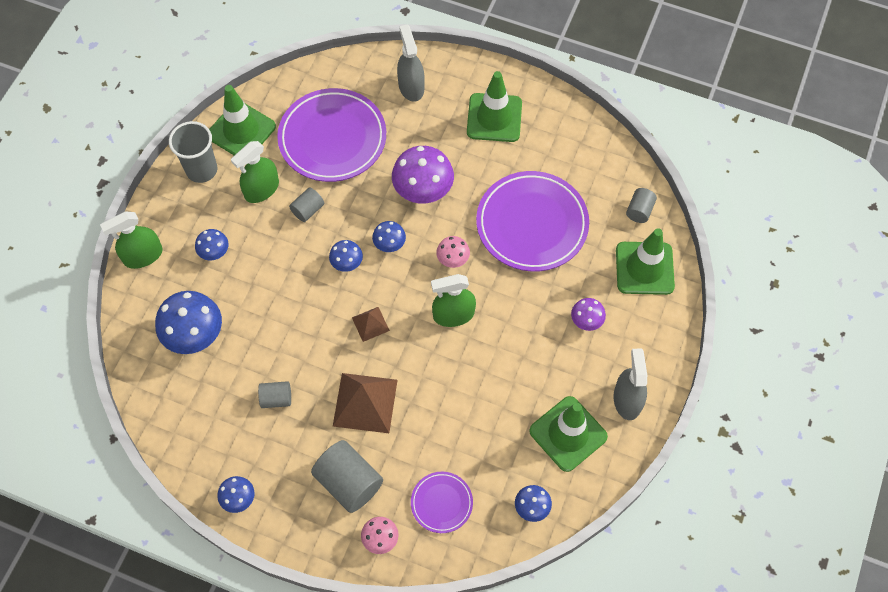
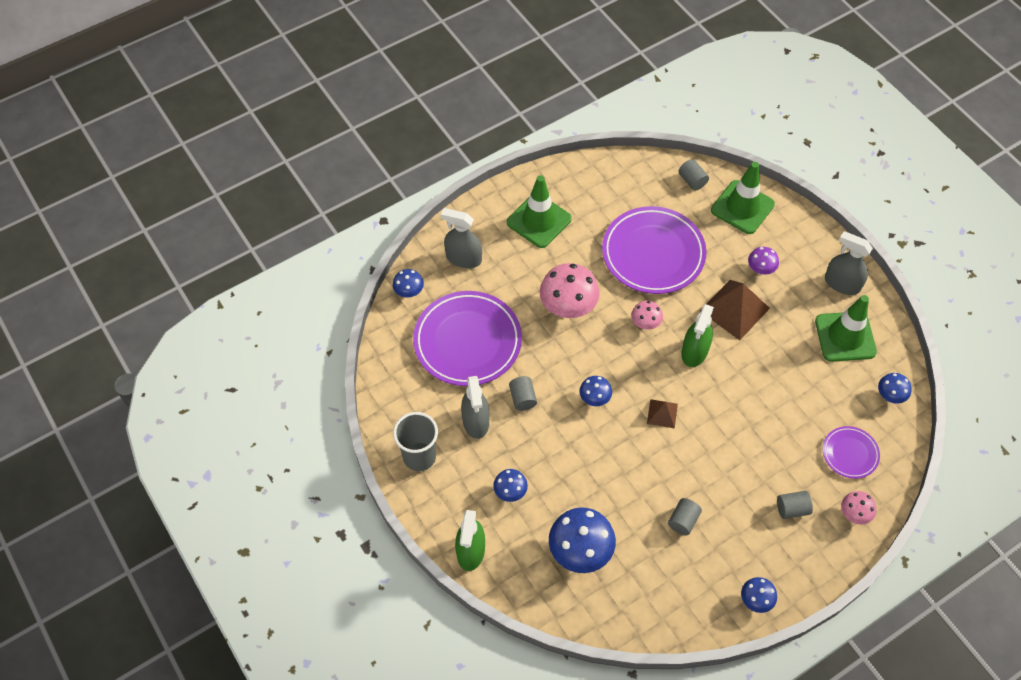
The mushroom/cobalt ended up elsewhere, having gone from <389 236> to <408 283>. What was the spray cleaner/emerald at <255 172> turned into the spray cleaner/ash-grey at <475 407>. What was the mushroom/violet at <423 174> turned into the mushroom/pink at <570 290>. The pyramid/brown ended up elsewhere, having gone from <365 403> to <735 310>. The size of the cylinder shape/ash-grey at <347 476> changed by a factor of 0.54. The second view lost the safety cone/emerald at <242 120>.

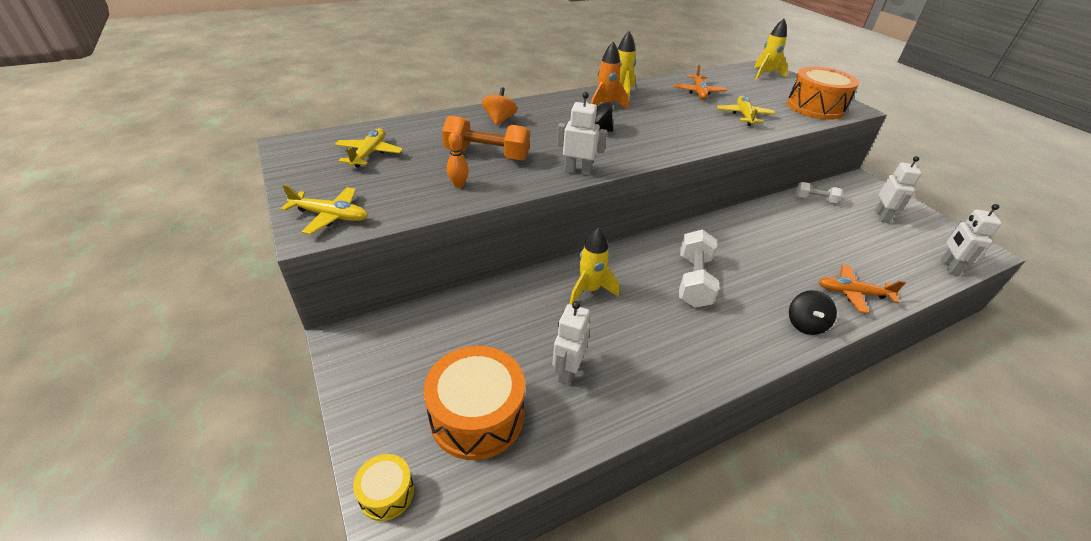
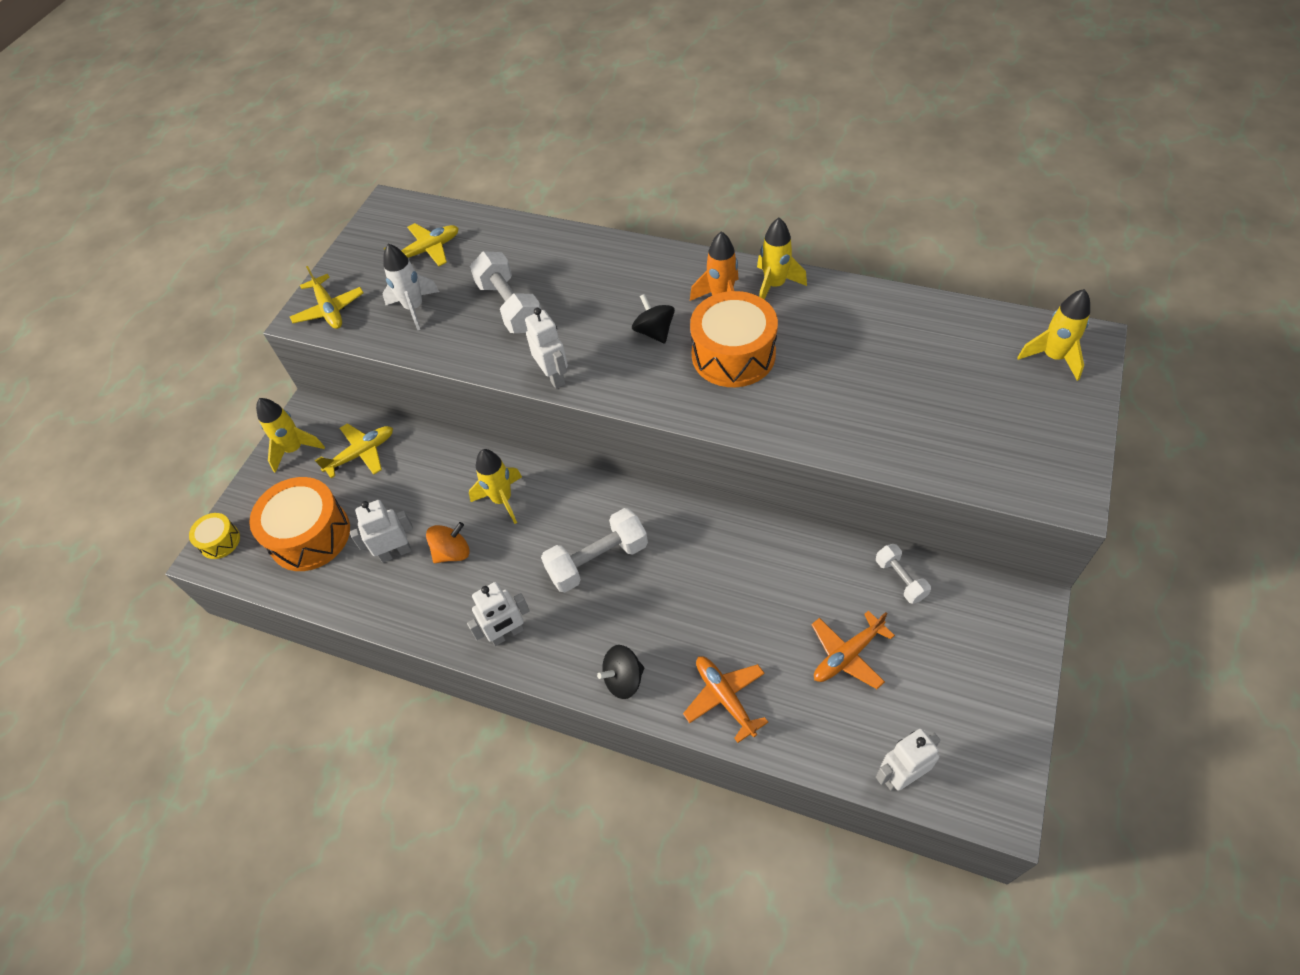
The second view gained the toy rocket/bright yellow at <290 435>. The aeroplane/bright yellow ended up elsewhere, having gone from <746 111> to <354 450>. The second view gained the toy rocket/snow-white at <411 287>. The whirligig/orange ended up elsewhere, having gone from <499 106> to <447 542>. The robot/snow-white ended up elsewhere, having gone from <898 189> to <498 614>. What was the free weight/orange at <486 138> turned into the free weight/snow-white at <505 292>. The snare drum/orange ended up elsewhere, having gone from <823 93> to <734 339>. The aeroplane/orange ended up elsewhere, having gone from <700 81> to <853 650>. The second view lost the bowling pin/orange at <458 159>.

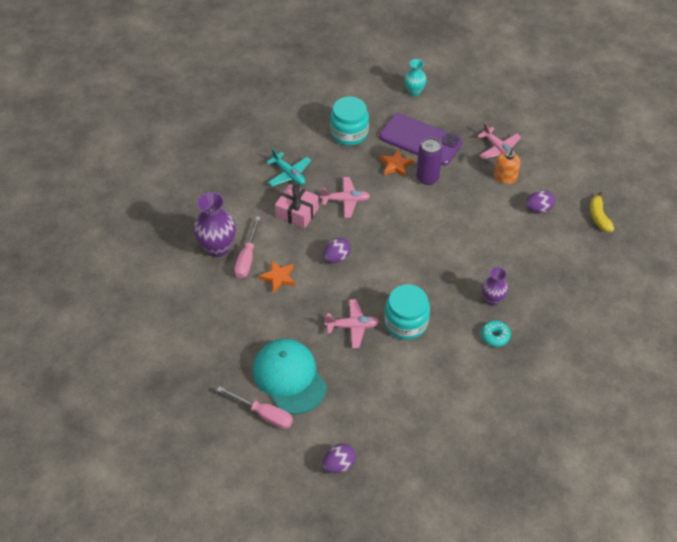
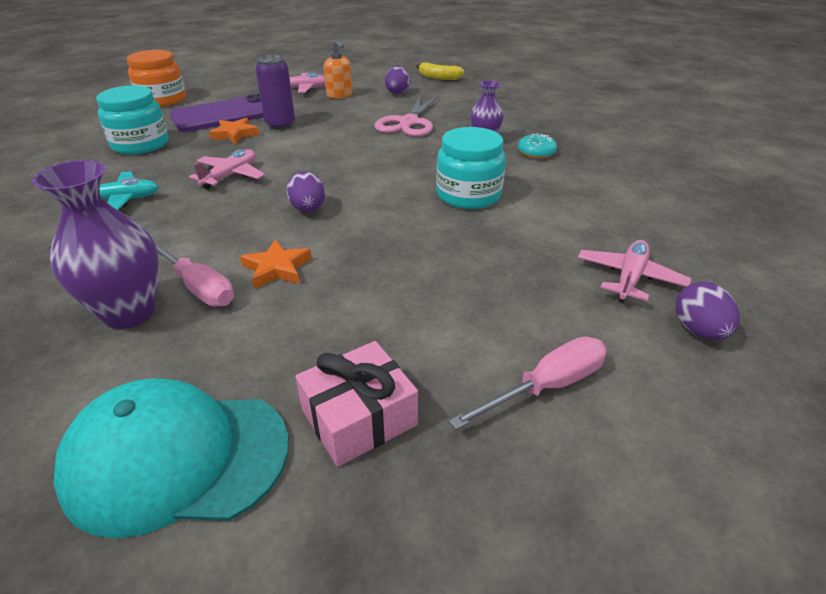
The peaked cap/turquoise ended up elsewhere, having gone from <290 376> to <171 458>. Where the tall vase/turquoise stood at <416 77>, the jar/orange came to stand at <156 78>. The wrapped gift/pink ended up elsewhere, having gone from <297 206> to <356 404>. The second view gained the pair of scissors/pink at <407 116>. The aeroplane/pink ended up elsewhere, having gone from <352 323> to <634 271>.

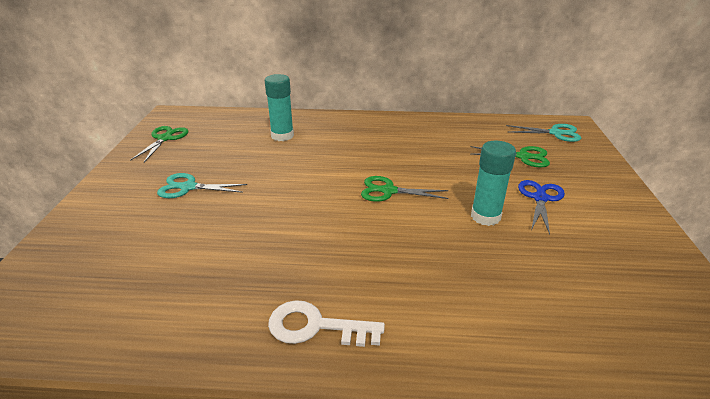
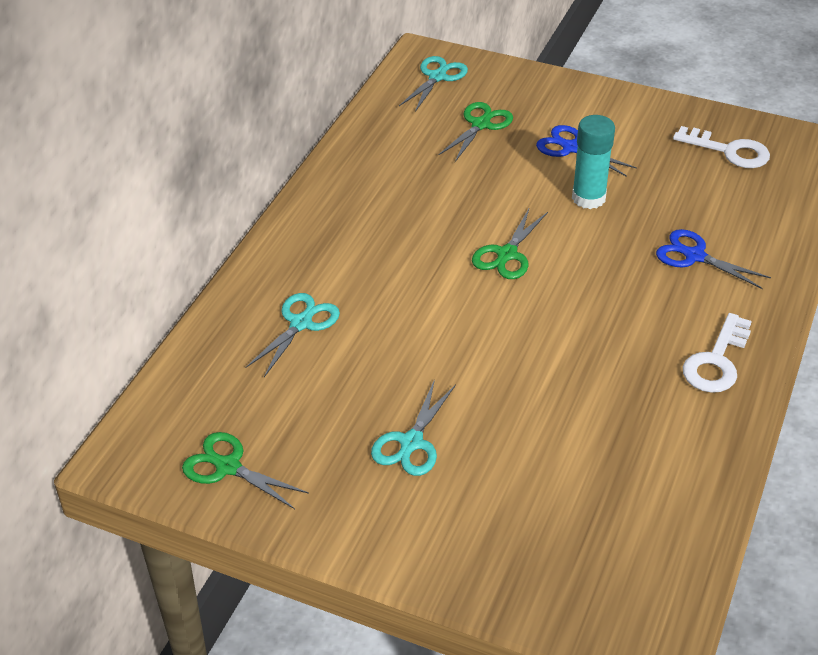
Where the stick of glue/turquoise stood at <279 107>, the pair of scissors/turquoise came to stand at <292 335>. The second view gained the pair of scissors/cobalt at <713 259>. The second view gained the latchkey/snow-white at <721 147>.

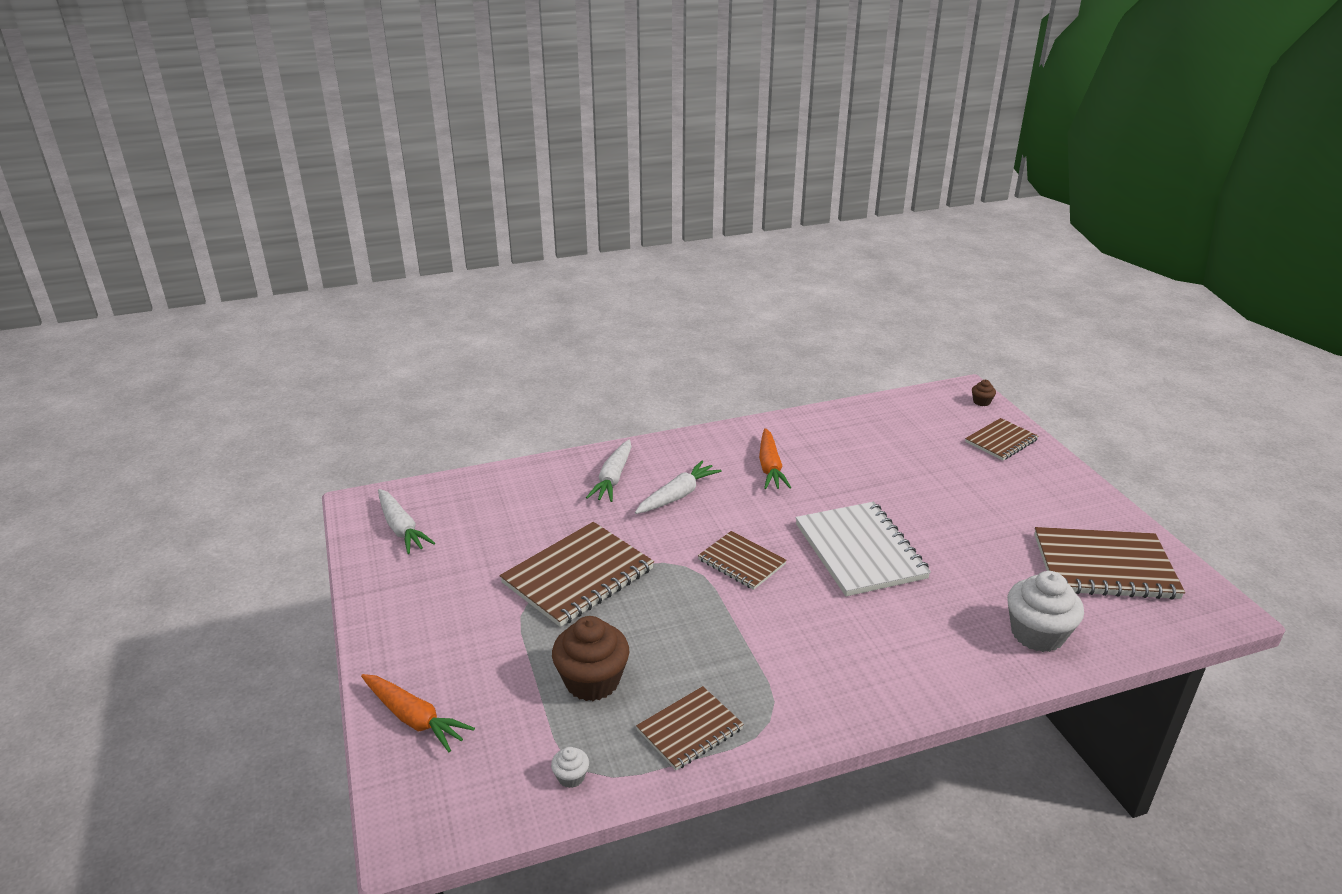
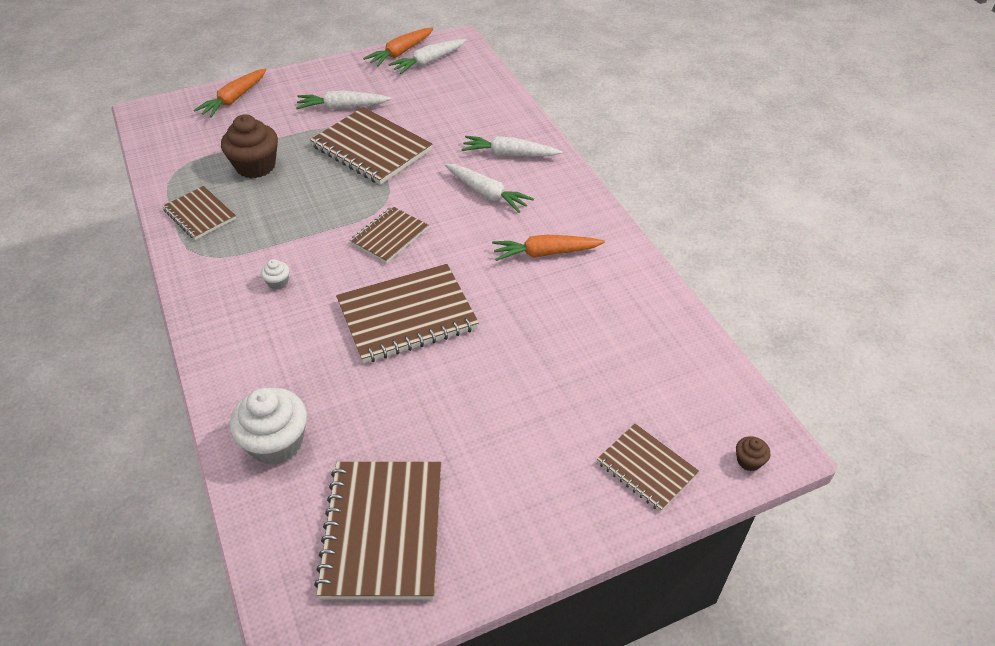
The cupcake/snow-white ended up elsewhere, having gone from <570 767> to <275 274>. The second view gained the toy carrot/snow-white at <343 100>. What was the exercise book/snow-white at <863 549> turned into the exercise book/brown at <407 313>. The second view gained the toy carrot/orange at <398 47>.

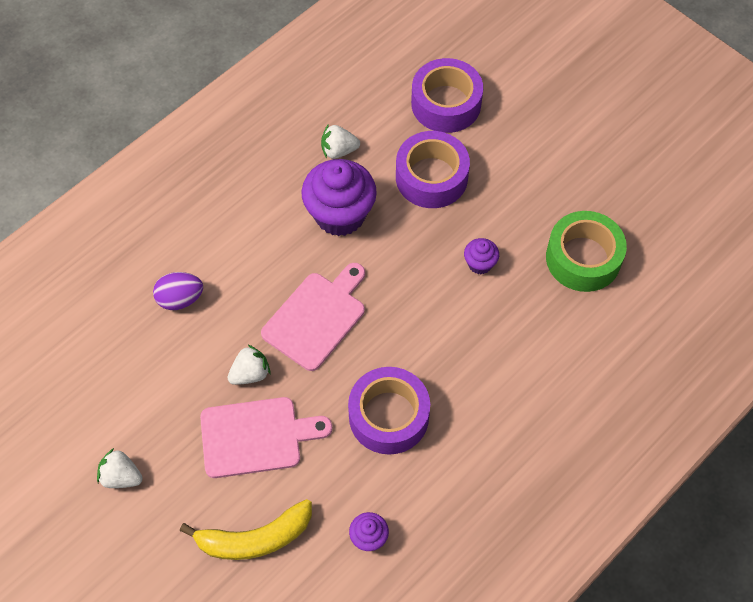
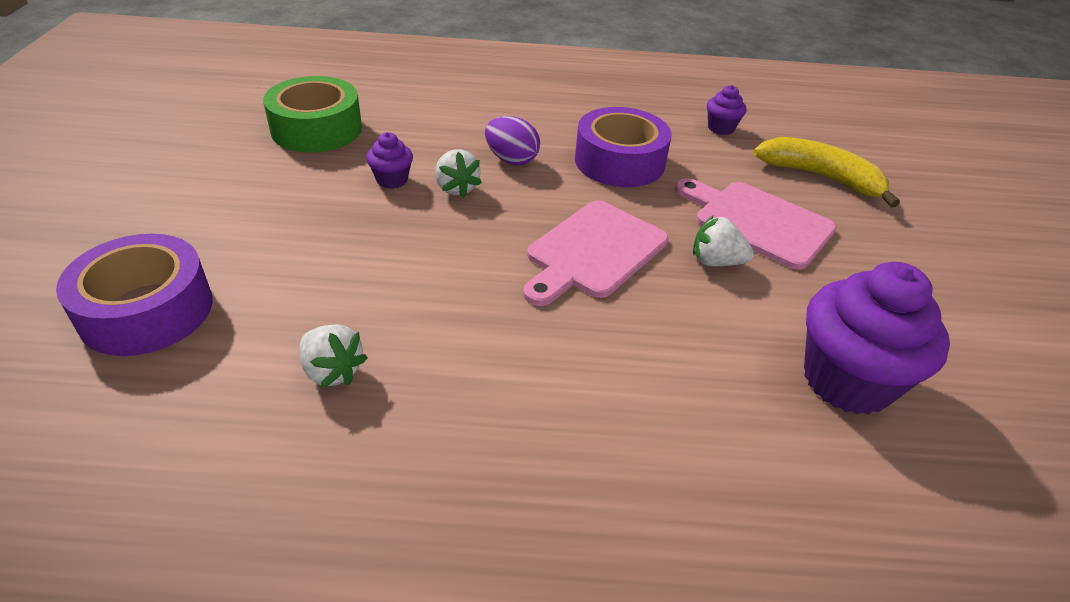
The toy strawberry/snow-white ended up elsewhere, having gone from <120 468> to <458 173>. The egg shape/violet ended up elsewhere, having gone from <178 291> to <512 140>. The chopping board/pink at <313 317> ended up facing another way, 45 degrees counterclockwise from before. The cupcake/violet ended up elsewhere, having gone from <339 197> to <877 338>. The second view lost the sticky tape/violet at <433 169>.

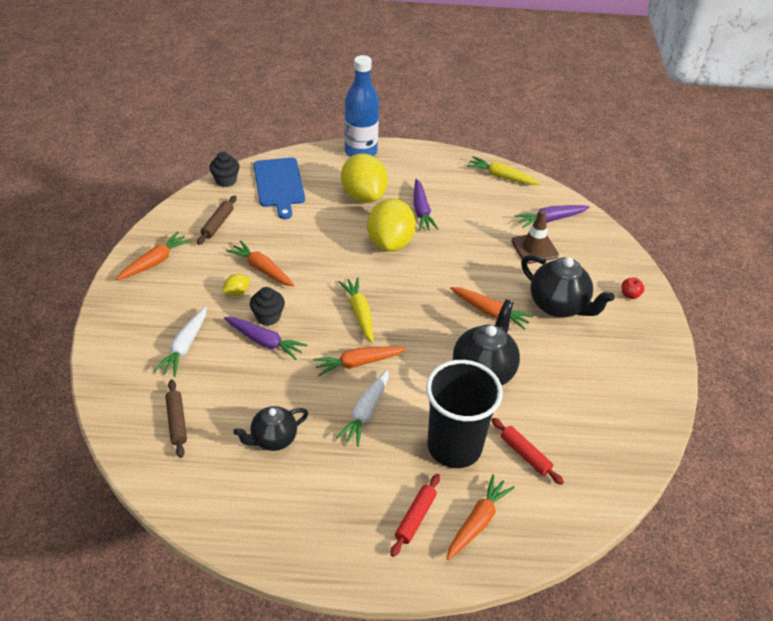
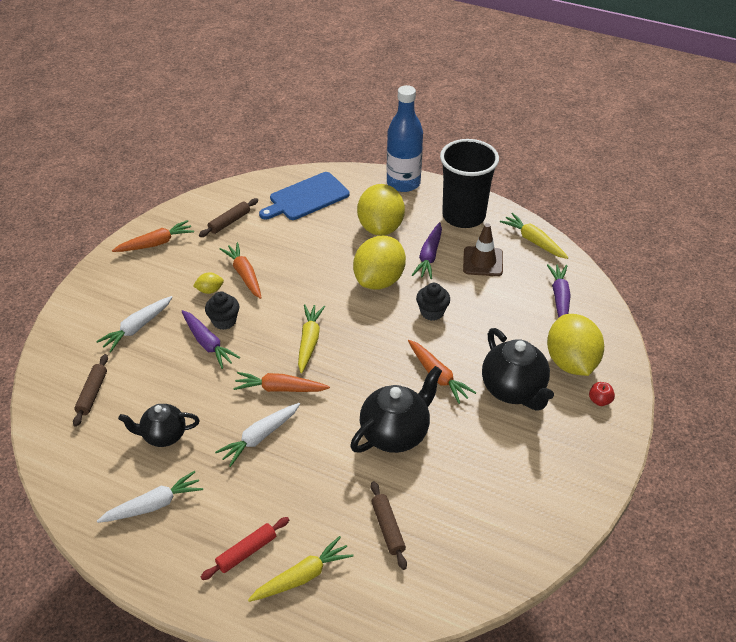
The second view gained the toy carrot/snow-white at <150 497>. What was the toy carrot/orange at <481 517> turned into the toy carrot/bright yellow at <300 569>. The chopping board/cobalt at <279 188> ended up facing another way, 45 degrees clockwise from before. What was the rolling pin/red at <527 451> turned into the rolling pin/brown at <389 525>. The cupcake/jet-black ended up elsewhere, having gone from <224 169> to <433 302>. The cup/jet-black ended up elsewhere, having gone from <464 414> to <469 183>. The safety cone/brown ended up elsewhere, having gone from <535 237> to <483 249>. The toy carrot/violet at <552 216> ended up facing another way, 90 degrees clockwise from before. The second view gained the toy lemon/bright yellow at <575 345>.

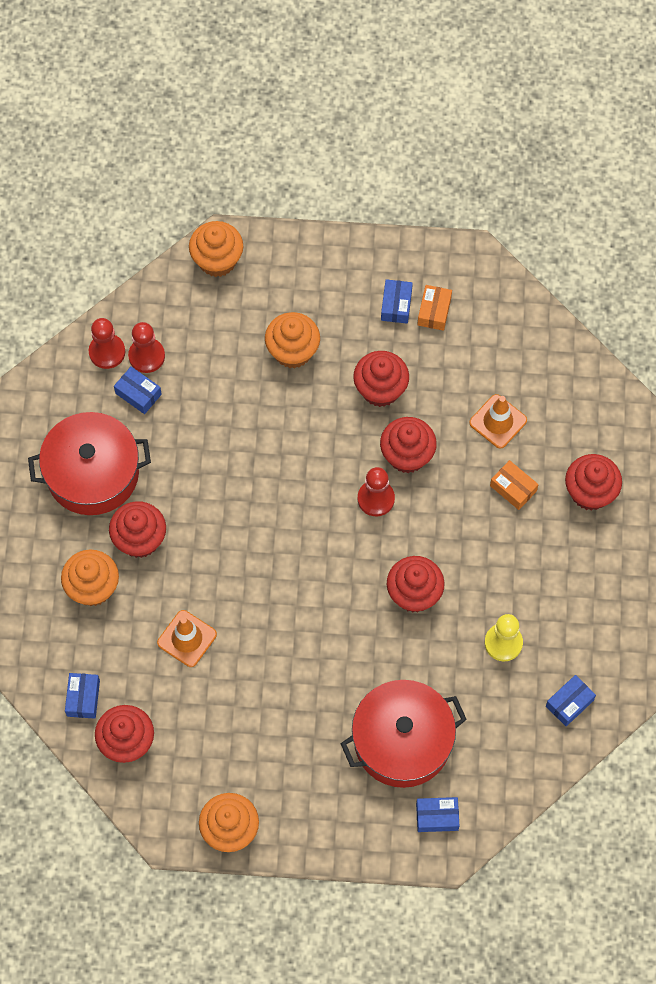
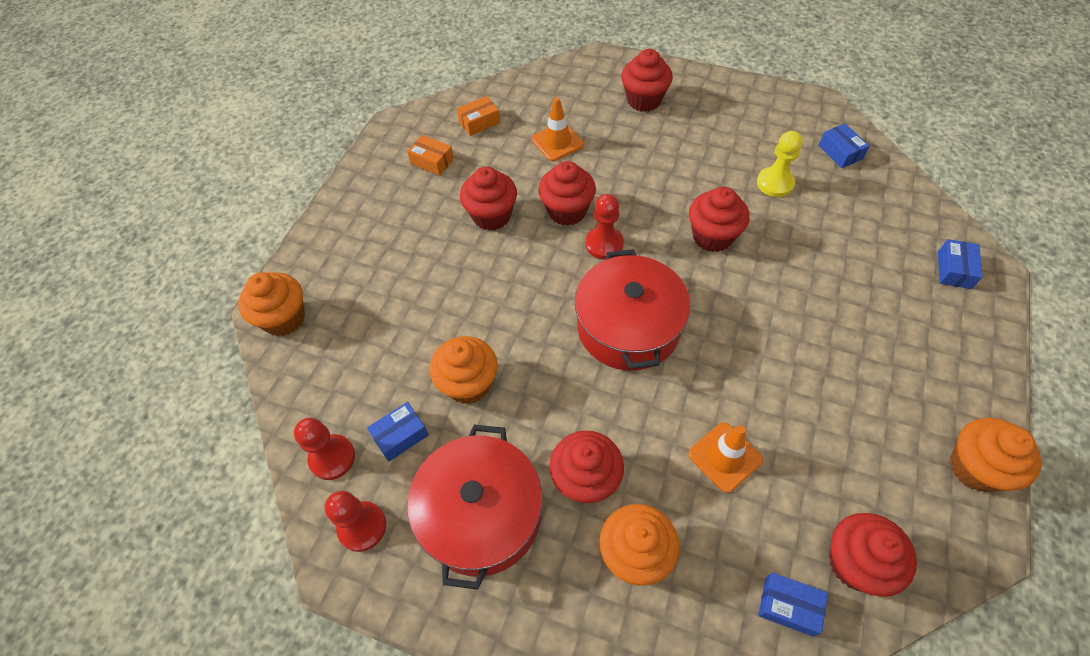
The game pawn/red ended up elsewhere, having gone from <146 347> to <355 521>. The cupcake/orange ended up elsewhere, having gone from <292 340> to <463 370>. The package/orange ended up elsewhere, having gone from <514 485> to <478 116>. The cooking pot/red ended up elsewhere, having gone from <403 734> to <633 310>. The second view lost the package/cobalt at <397 301>.

